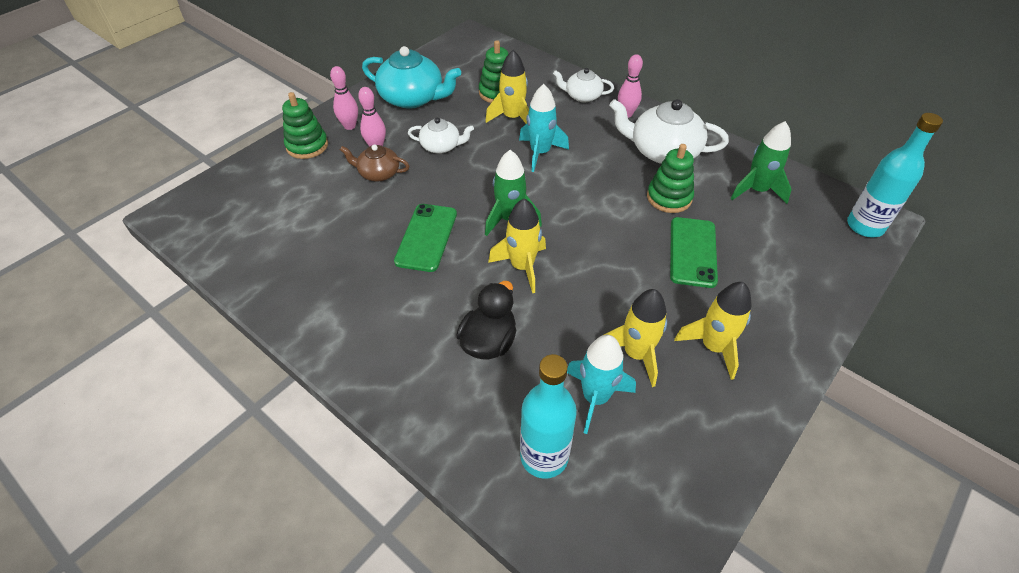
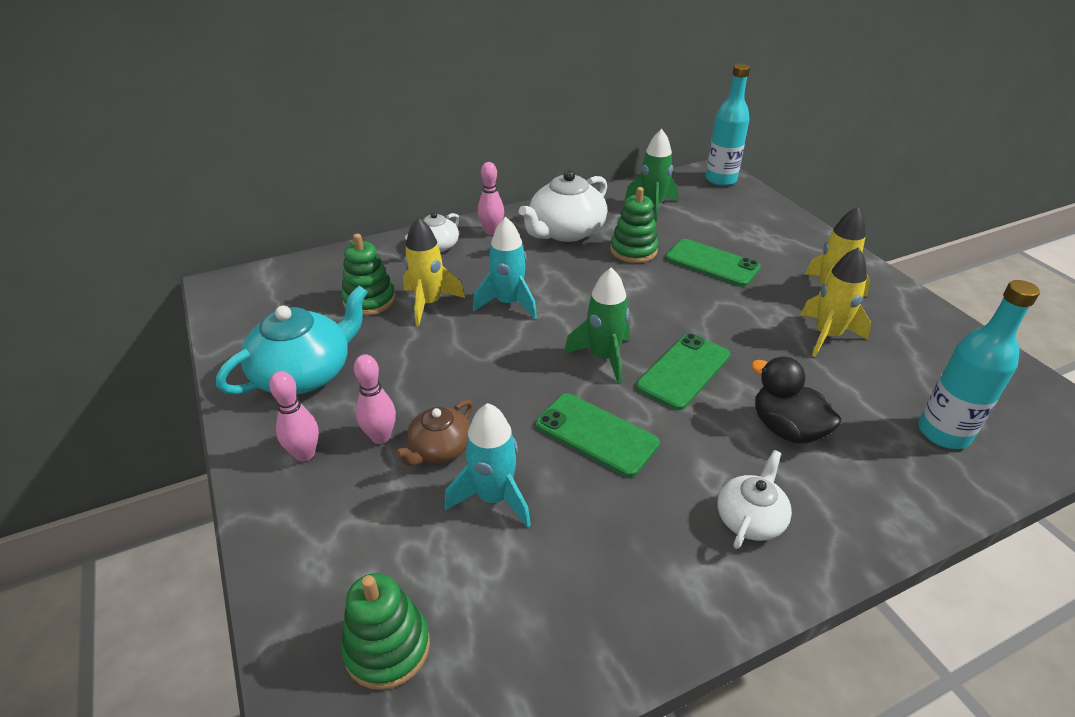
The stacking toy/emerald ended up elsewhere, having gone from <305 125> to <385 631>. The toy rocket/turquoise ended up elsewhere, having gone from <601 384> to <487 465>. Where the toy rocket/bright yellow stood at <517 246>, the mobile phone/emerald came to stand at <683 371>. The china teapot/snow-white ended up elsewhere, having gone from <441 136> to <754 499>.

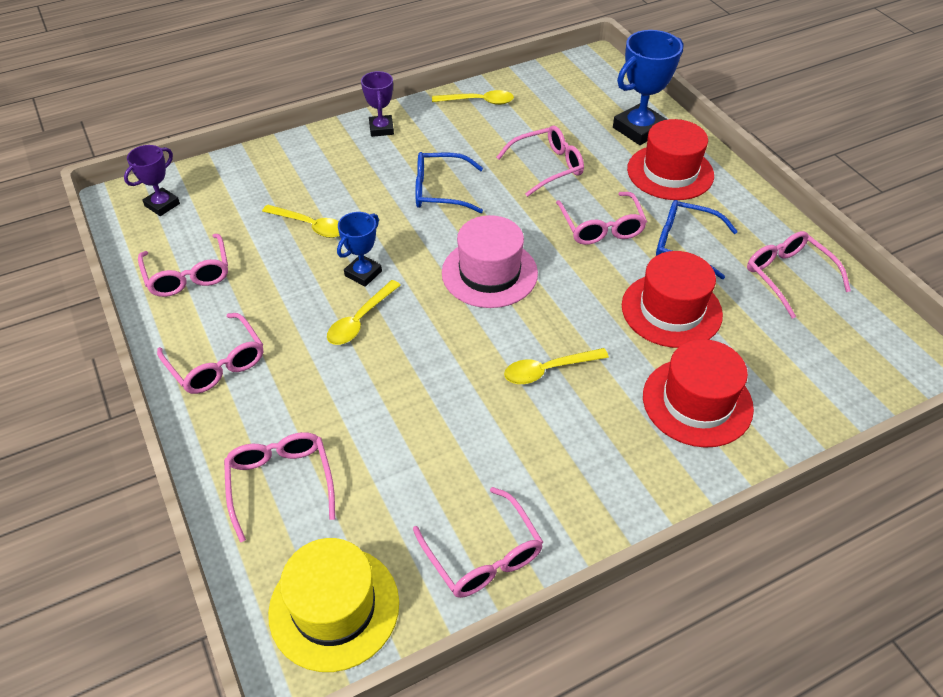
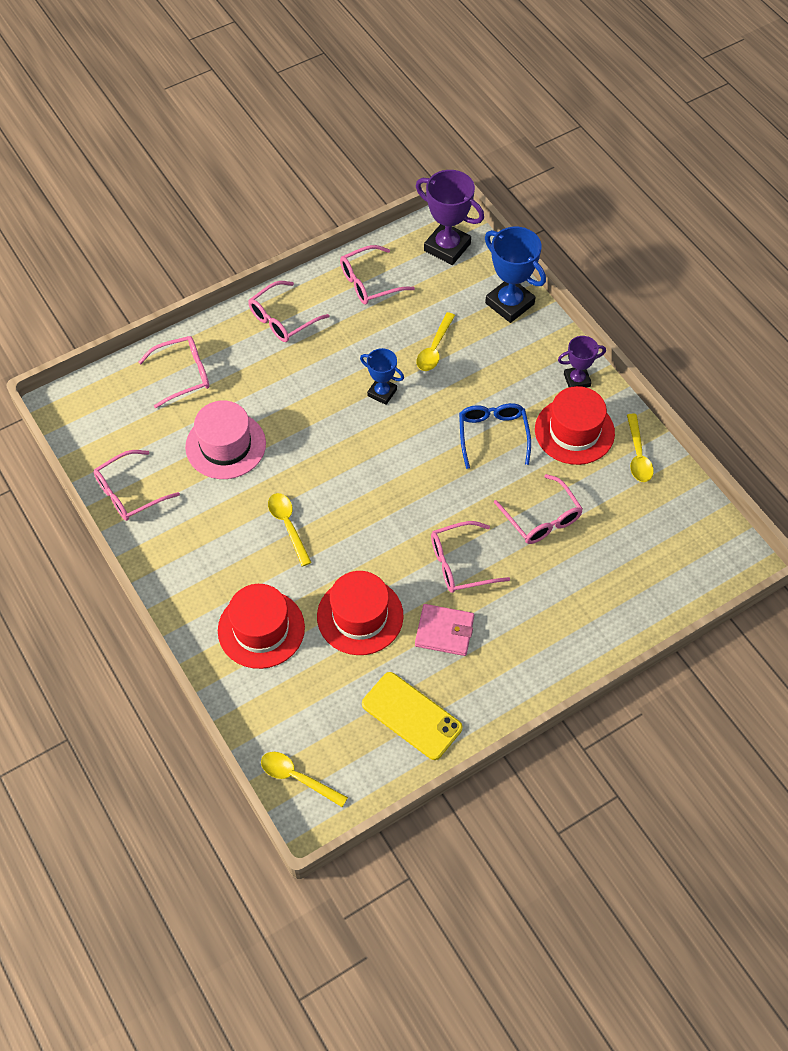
The top hat/pink ended up elsewhere, having gone from <490 261> to <225 440>. The spoon/bright yellow ended up elsewhere, having gone from <364 312> to <304 779>. Where the eyeglasses/pink stood at <799 275>, the mobile phone/bright yellow came to stand at <412 716>. Where the eyeglasses/cobalt stood at <697 239>, the card wallet/pink came to stand at <444 630>. The size of the prize cup/violet at <152 180> changed by a factor of 1.68. The prize cup/cobalt ended up elsewhere, having gone from <648 87> to <515 275>. The top hat/red ended up elsewhere, having gone from <670 159> to <575 425>. The second view lost the top hat/bright yellow at <333 605>.

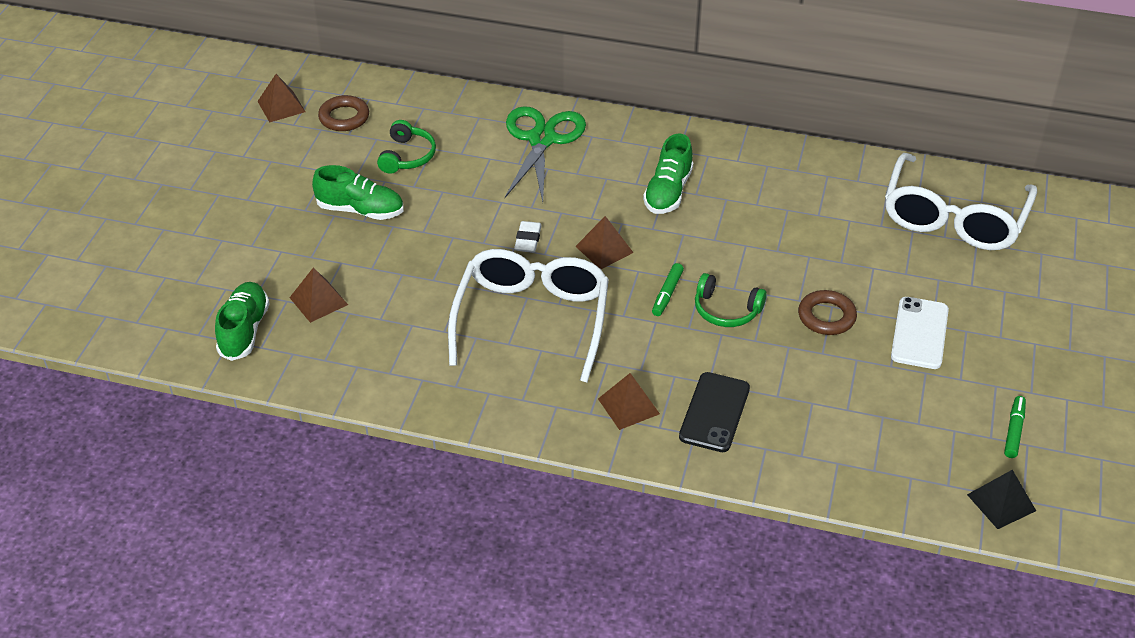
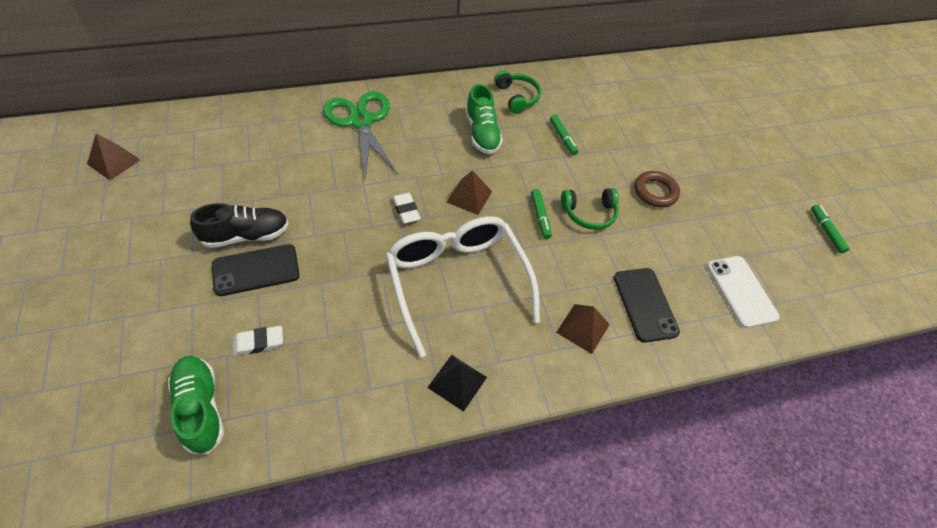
What was the lace-up shoe/emerald at <358 192> turned into the lace-up shoe/jet-black at <239 225>. The second view gained the mobile phone/jet-black at <256 270>. Where the pyramid/brown stood at <318 295>, the gum eraser/snow-white came to stand at <257 341>. The pyramid/jet-black ended up elsewhere, having gone from <1001 499> to <457 383>. The headphones/emerald ended up elsewhere, having gone from <406 147> to <517 92>. The second view gained the marker/emerald at <564 135>. The mobile phone/snow-white ended up elsewhere, having gone from <920 333> to <743 292>. The second view lost the torus/brown at <343 113>. The second view lost the eyeglasses/snow-white at <961 201>.

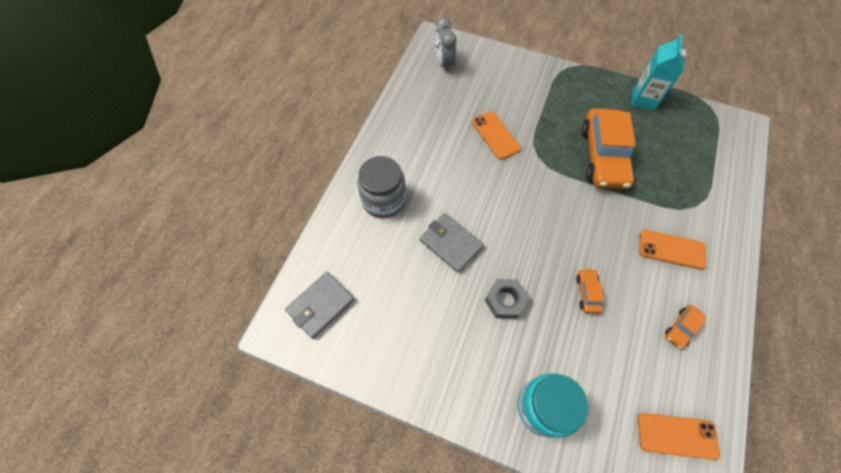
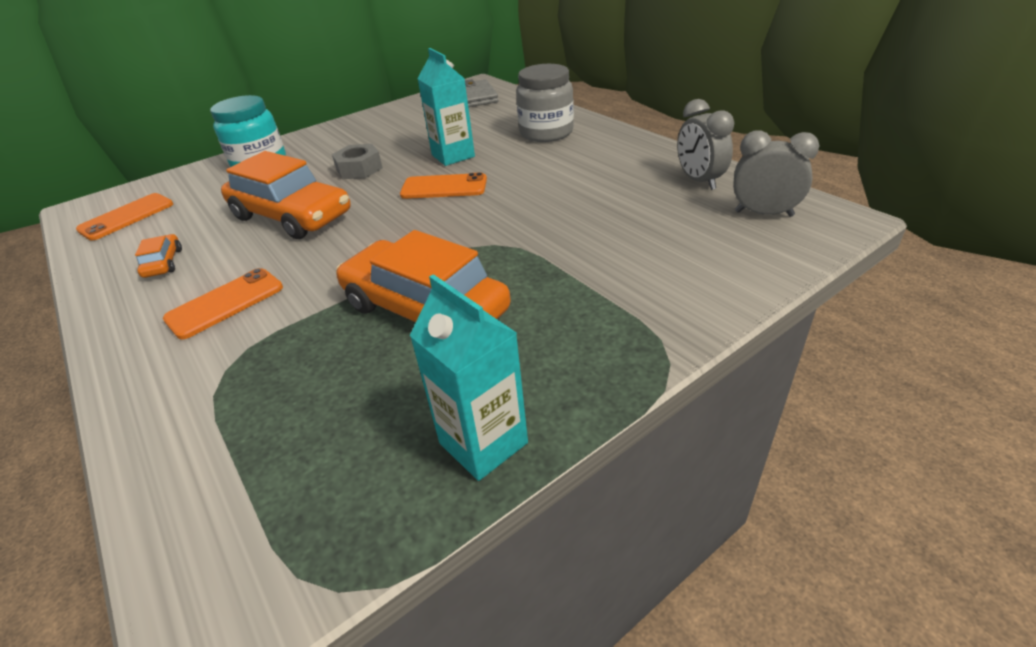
The size of the car/orange at <590 290> changed by a factor of 2.32. The mobile phone/orange ended up elsewhere, having gone from <496 135> to <443 185>. Where the card wallet/ash-grey stood at <452 243>, the juice carton/turquoise came to stand at <446 107>. The second view gained the clock/ash-grey at <705 144>.

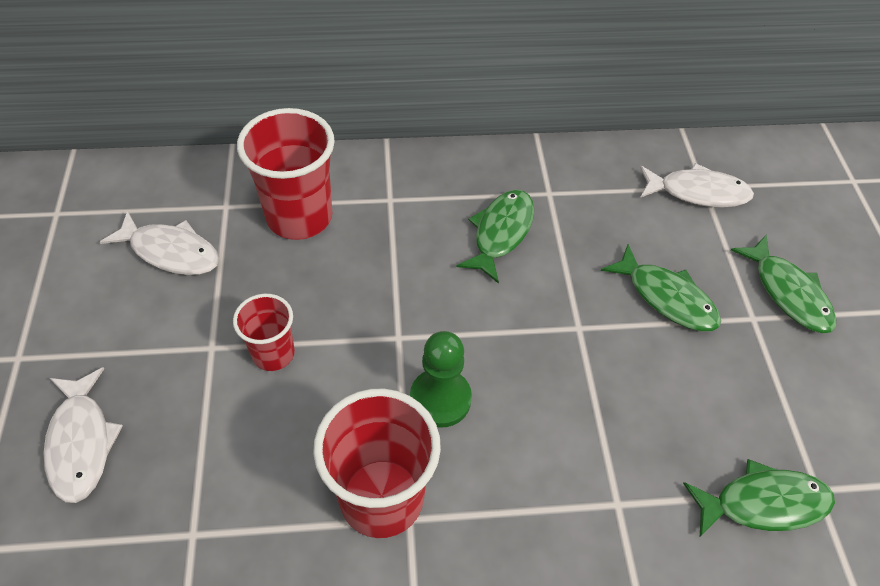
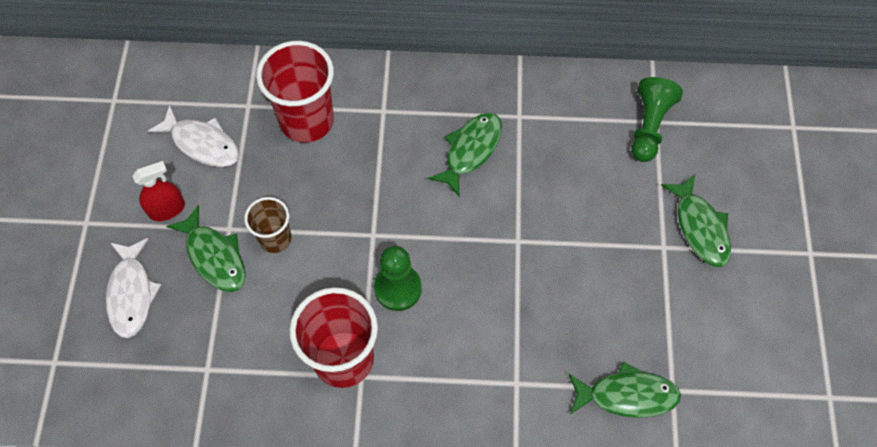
The second view gained the spray cleaner/red at <159 191>. The fish figure/emerald ended up elsewhere, having gone from <661 287> to <206 248>. What was the cup/red at <264 332> turned into the cup/brown at <268 225>. Where the fish figure/snow-white stood at <697 185>, the game pawn/emerald came to stand at <657 119>.

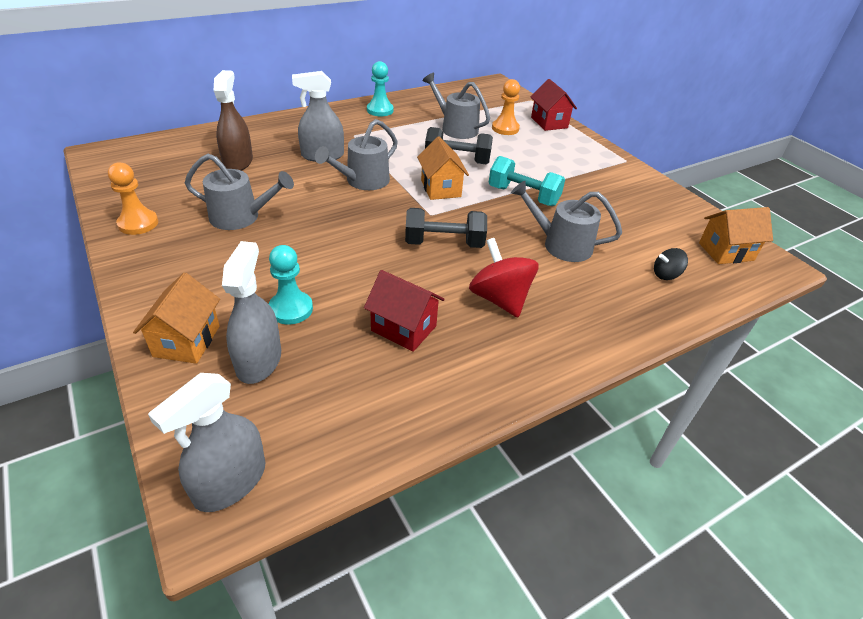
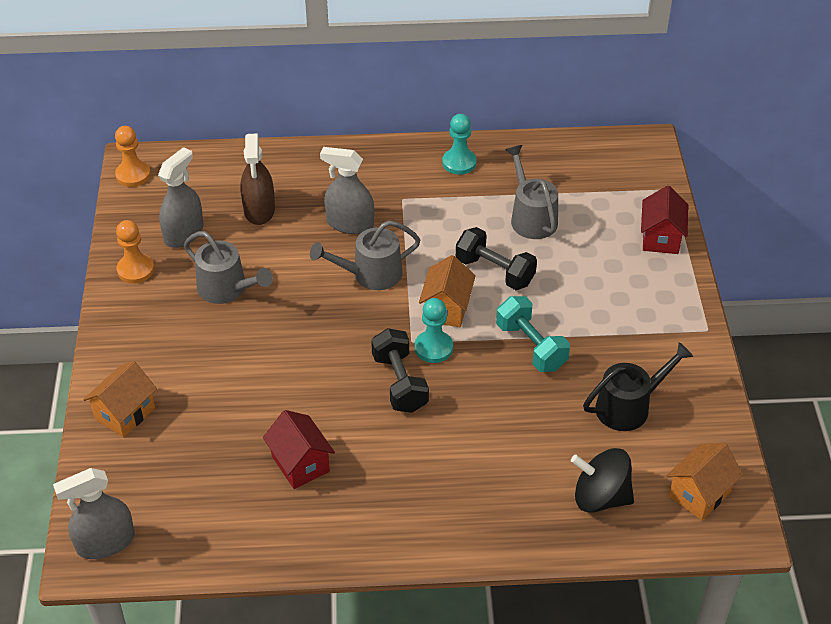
The game pawn/orange ended up elsewhere, having gone from <506 107> to <133 156>. The spray cleaner/ash-grey ended up elsewhere, having gone from <251 312> to <180 197>. The spray cleaner/brown at <233 120> ended up facing another way, 150 degrees clockwise from before. The free weight/jet-black at <446 228> ended up facing another way, 45 degrees clockwise from before. The game pawn/turquoise ended up elsewhere, having gone from <291 285> to <434 330>. The size of the whirligig/jet-black at <671 264> changed by a factor of 1.89. The second view gained the sprinkling can/jet-black at <638 386>. The cottage/orange at <736 235> ended up facing another way, 60 degrees counterclockwise from before. The second view lost the whirligig/red at <503 277>. The second view lost the sprinkling can/ash-grey at <566 221>.

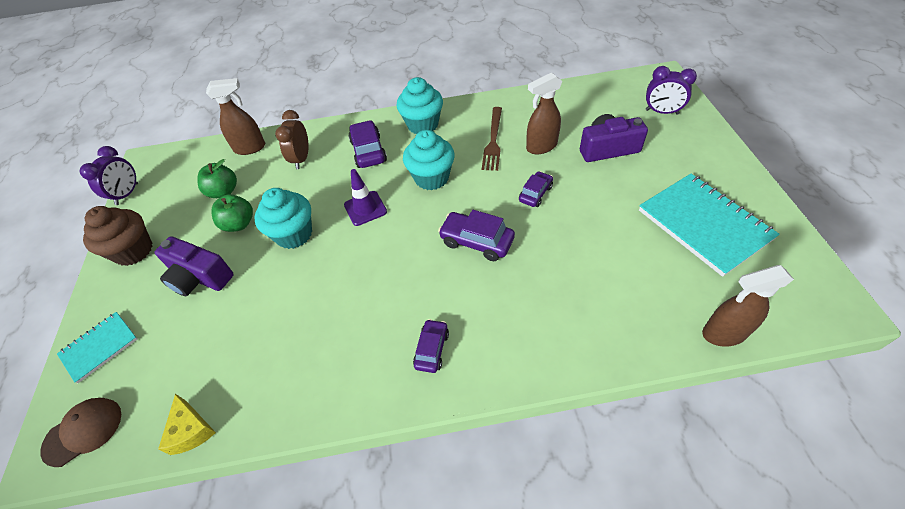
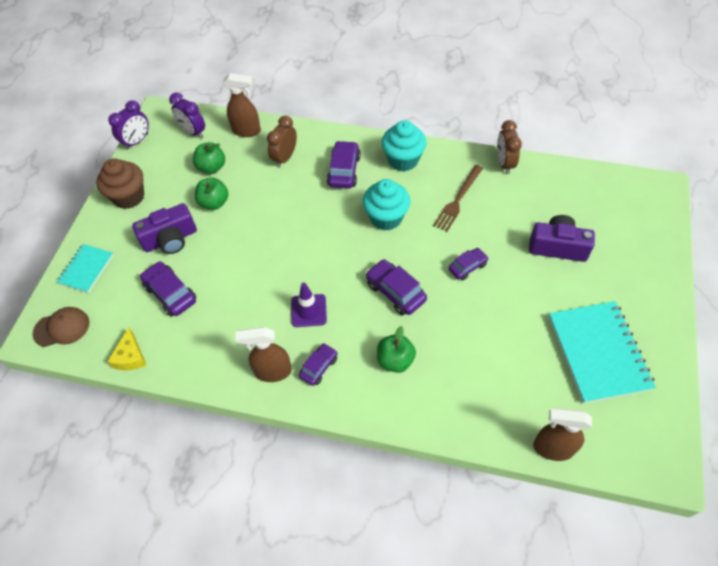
The exercise book/turquoise at <97 347> ended up facing another way, 45 degrees counterclockwise from before. The compact camera/violet at <194 266> ended up facing another way, 75 degrees counterclockwise from before. The second view gained the car/violet at <168 289>. The clock/violet ended up elsewhere, having gone from <671 90> to <187 116>. The spray cleaner/brown ended up elsewhere, having gone from <544 113> to <263 354>. The safety cone/violet ended up elsewhere, having gone from <365 197> to <309 305>. The second view gained the apple/emerald at <396 349>. The second view gained the clock/brown at <509 147>. The second view lost the cupcake/turquoise at <283 218>.

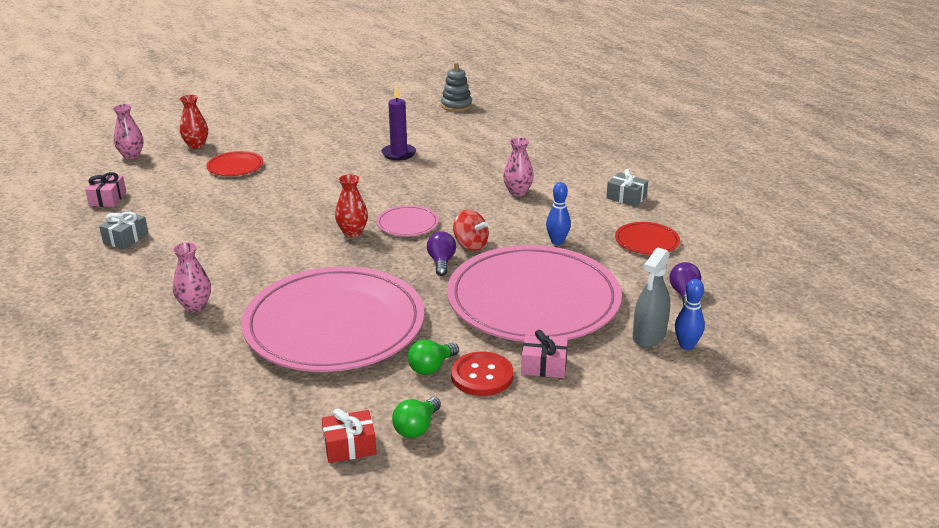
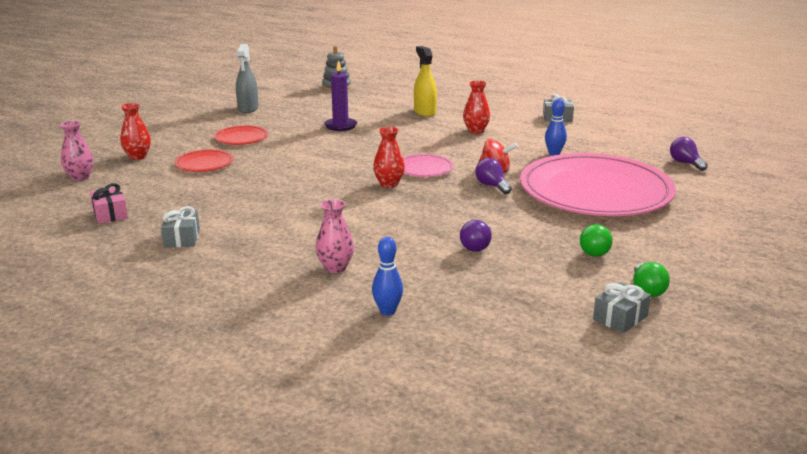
The plate/red ended up elsewhere, having gone from <647 238> to <241 135>. The spray cleaner/ash-grey ended up elsewhere, having gone from <651 298> to <247 78>. The bowling pin/cobalt ended up elsewhere, having gone from <690 314> to <387 276>. The second view gained the spray cleaner/bright yellow at <425 81>. Where the plate/pink stood at <333 319>, the lightbulb/violet came to stand at <476 236>. What was the tall vase/pink at <518 166> turned into the tall vase/red at <476 107>. What was the wrapped gift/red at <349 435> turned into the wrapped gift/ash-grey at <622 307>. The second view lost the sewing button/red at <482 374>. The second view lost the wrapped gift/pink at <544 354>.

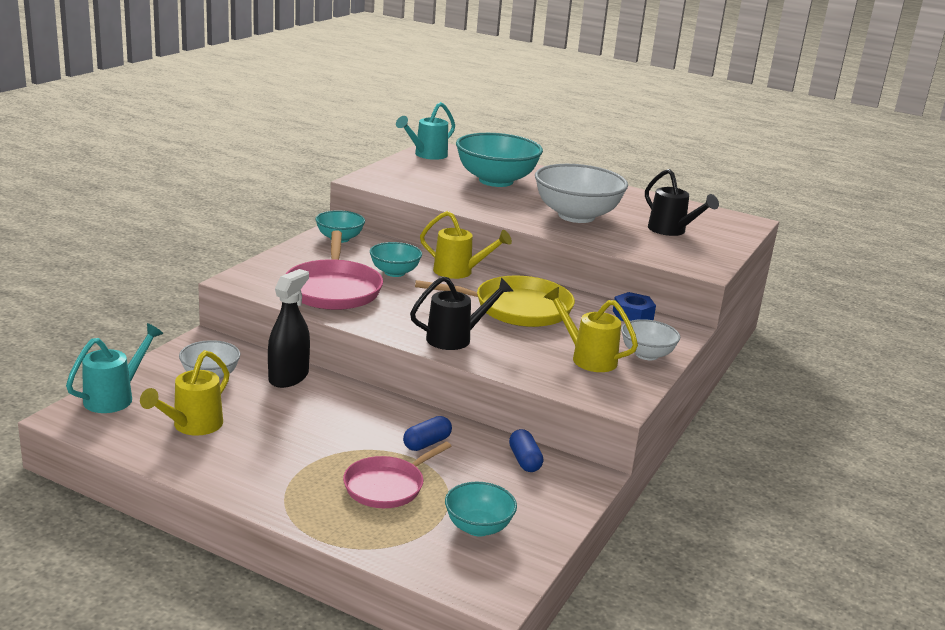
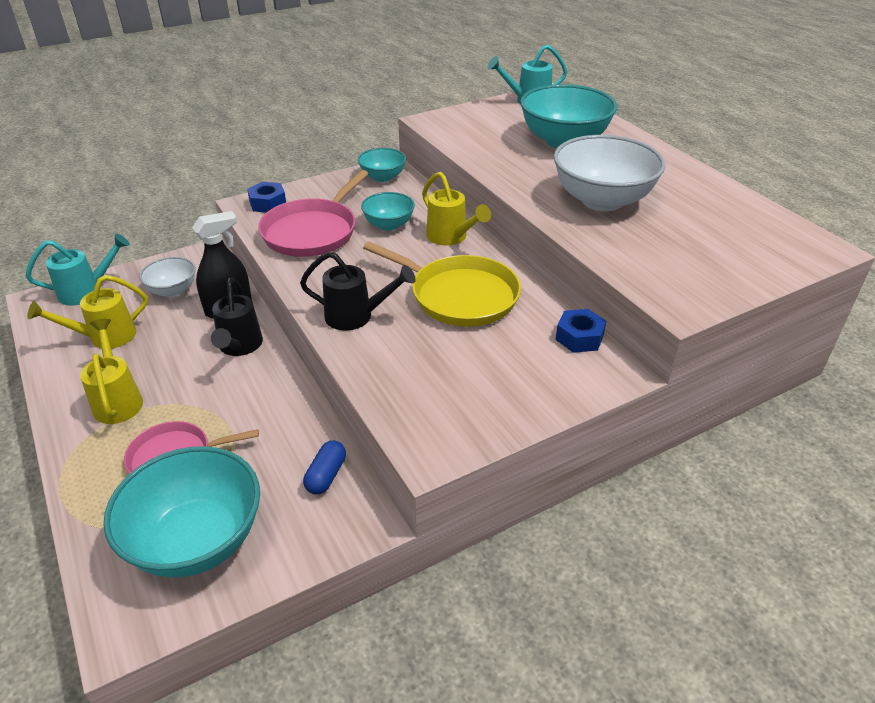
The sprinkling can/bright yellow ended up elsewhere, having gone from <591 329> to <111 371>. The size of the bowl/turquoise at <481 509> changed by a factor of 1.87. The sprinkling can/jet-black ended up elsewhere, having gone from <682 202> to <237 316>. The second view gained the hex nut/cobalt at <266 197>. The second view lost the capsule/cobalt at <427 433>. The second view lost the bowl/snow-white at <650 339>.

